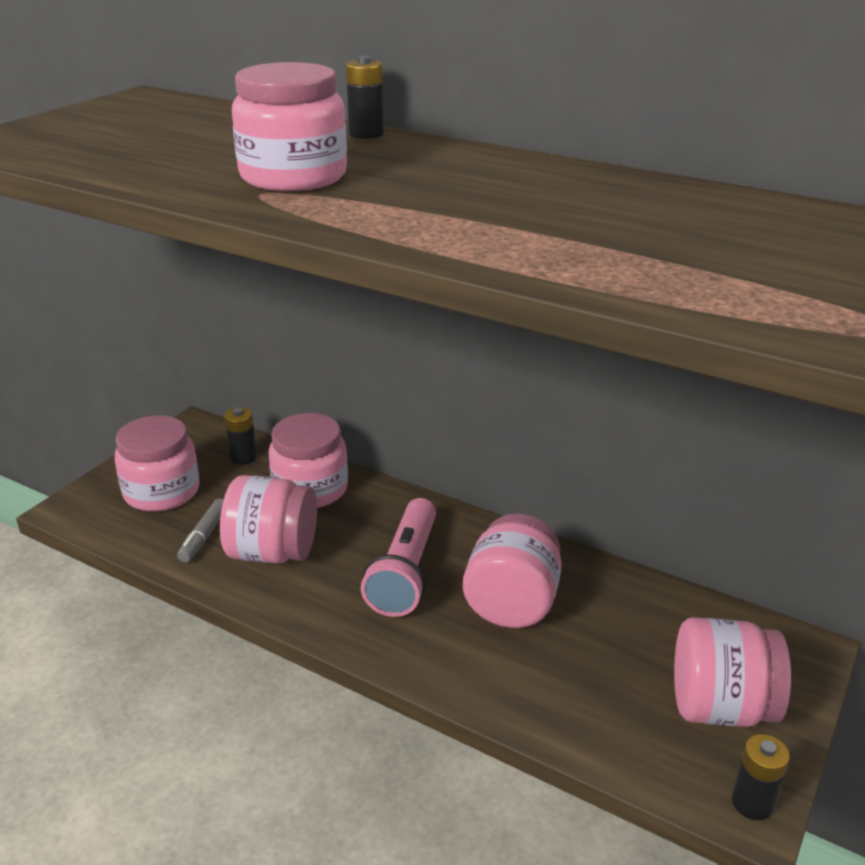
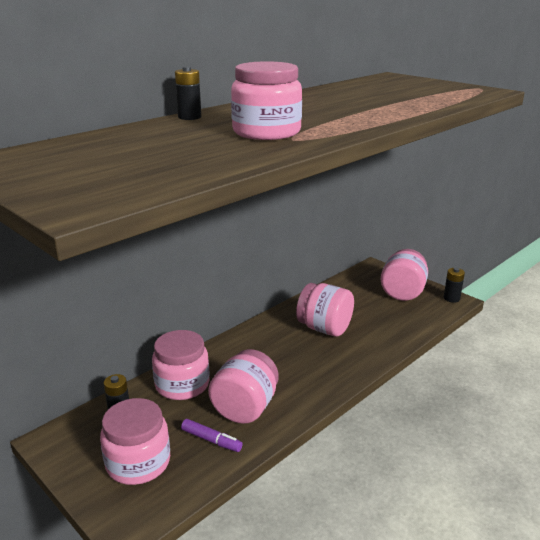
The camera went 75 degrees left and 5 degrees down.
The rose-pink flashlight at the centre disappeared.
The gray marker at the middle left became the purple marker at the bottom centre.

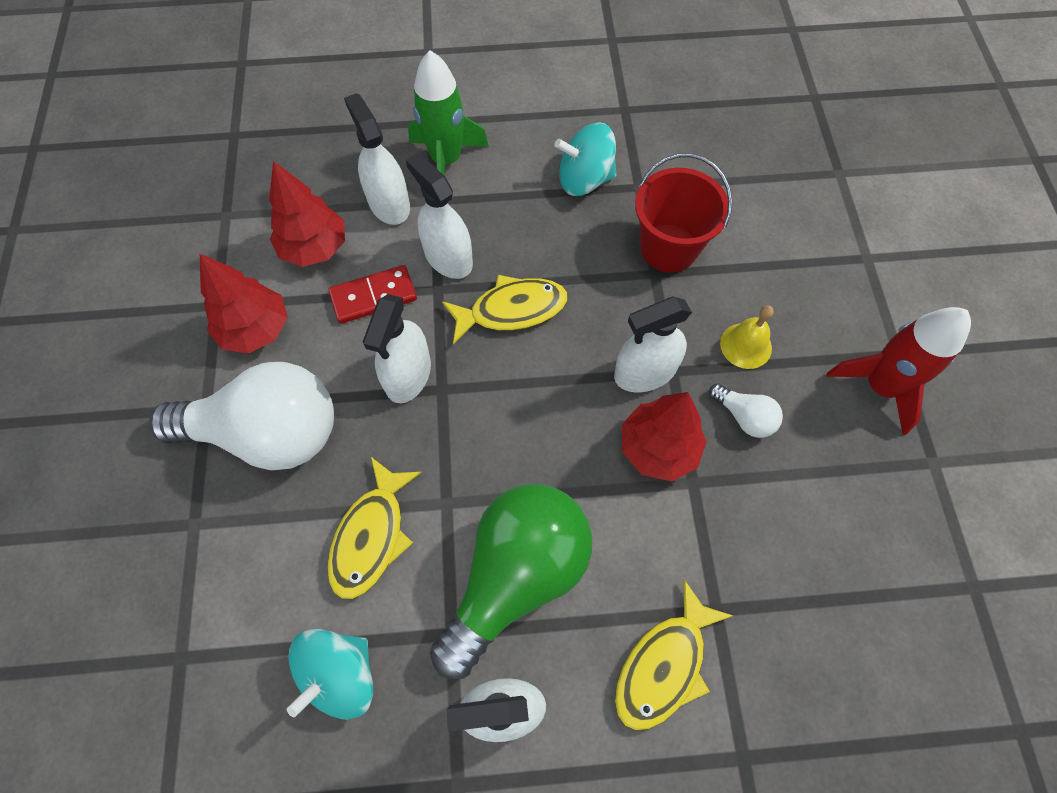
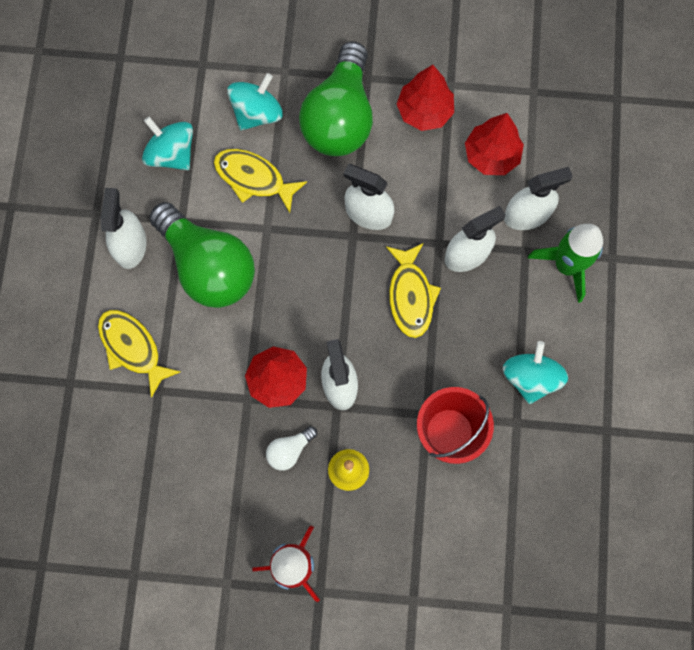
The camera went 100 degrees right and 10 degrees up.
The scarlet domino piece at the centre disappeared.
The teal spinning top (2nd from left) at the top centre appeared.
The white lightbulb (1st from left) at the middle left became the leaf-green lightbulb (2nd from left) at the top centre.

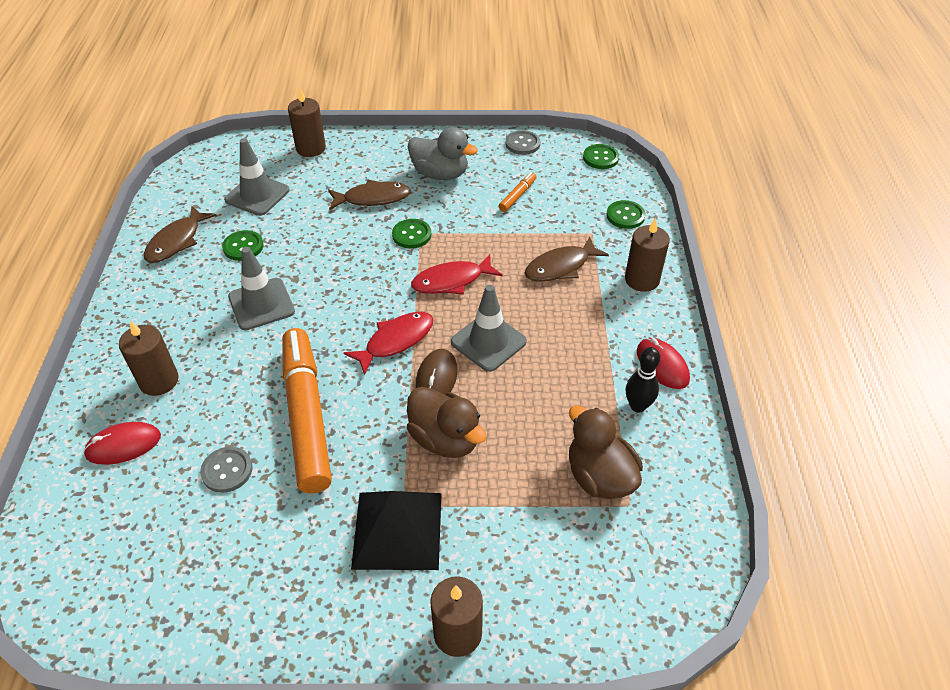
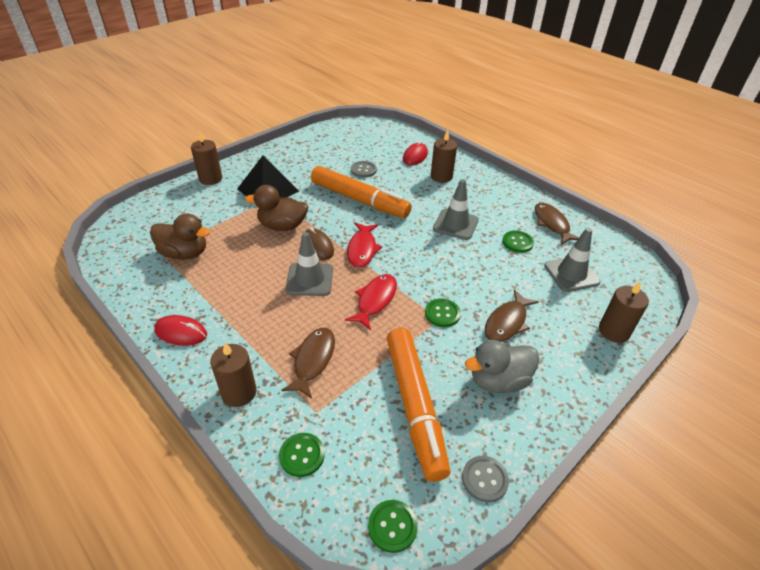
The camera went 135 degrees right and 5 degrees down.
The jet-black skittle at the middle right disappeared.
The bright orange marker (2nd from left) at the top centre changed to 2.44 times the size.

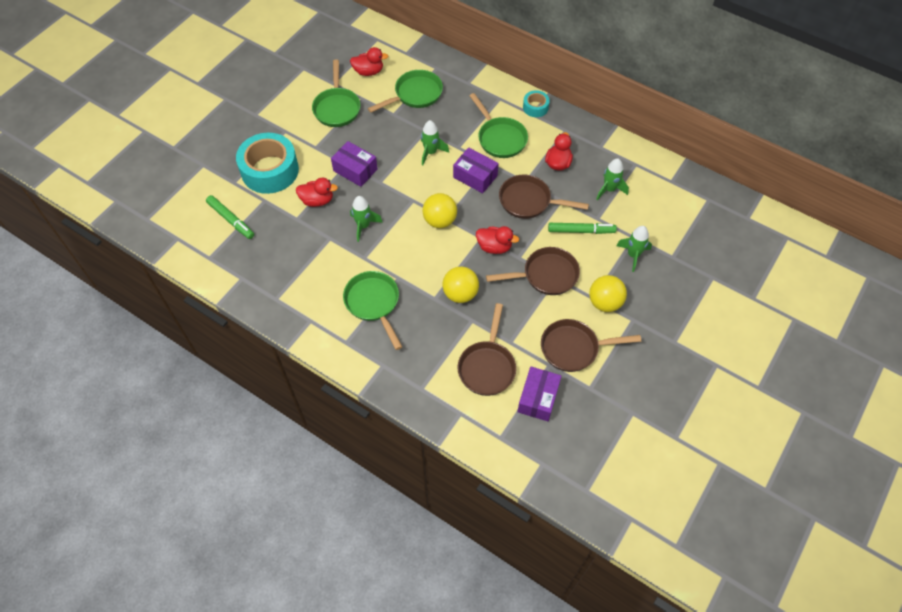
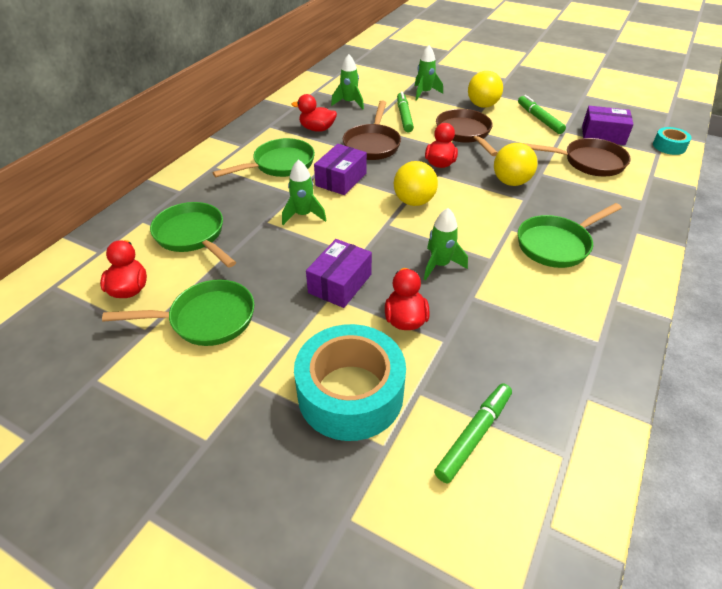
The camera went 95 degrees left and 15 degrees down.
The teal sticky tape (2nd from left) moved from the top centre to the top right.
The russet pan (4th from left) at the centre was replaced by the leaf-green marker (3rd from left) at the top right.

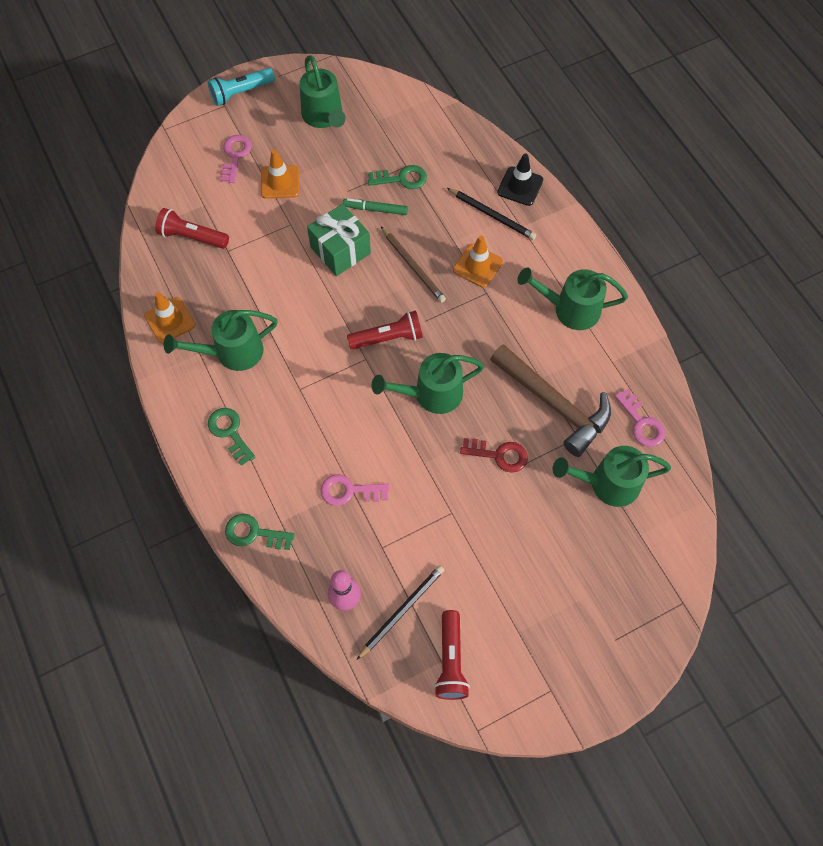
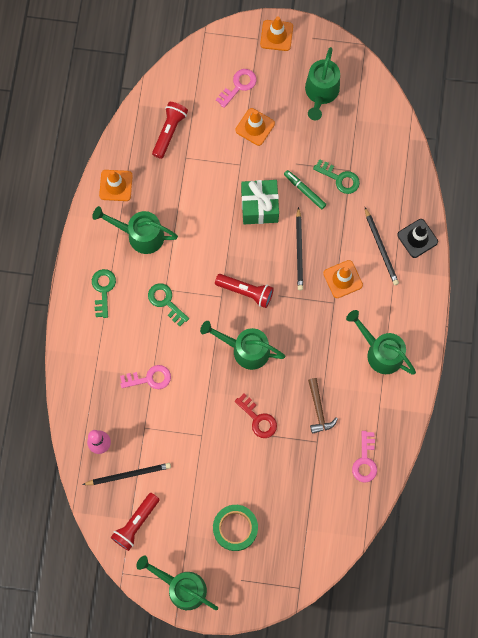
The camera went 35 degrees right and 10 degrees up.
The leaf-green sticky tape at the bottom centre appeared.
The leaf-green key (2nd from left) moved from the middle left to the centre.
The leaf-green sprinkling can (5th from left in the first image) moved from the middle right to the bottom centre.
The teal flashlight at the top left was replaced by the bright orange safety cone (3rd from left) at the top centre.
The russet lead pencil at the top centre became the jet-black lead pencil (2nd from left) at the centre.
The scarlet flashlight (1st from left in the first image) at the top left turned 60 degrees clockwise.
The rose-pink key (2nd from left in the first image) at the centre turned 135 degrees clockwise.
The russet carpenter's hammer at the middle right changed to 0.52 times the size.

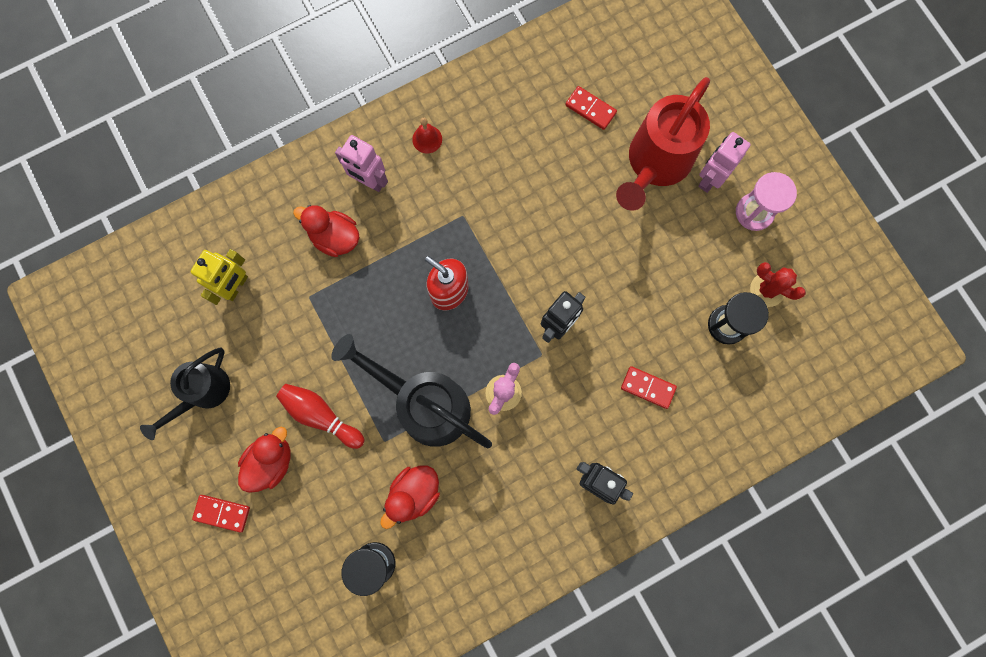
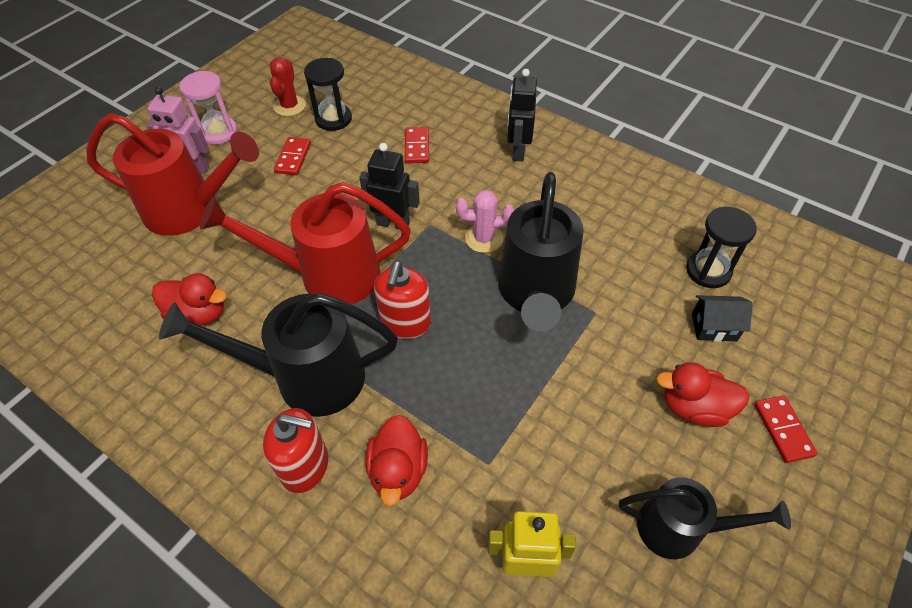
The camera went 115 degrees left and 25 degrees down.
The scarlet skittle at the middle left disappeared.
The scarlet hand bell at the top centre disappeared.
The jet-black sprinkling can (1st from left) at the middle left appeared.
The scarlet sprinkling can (2nd from left) at the centre appeared.
The jet-black cottage at the middle right appeared.
The scarlet toy duck (3rd from left in the first image) moved from the bottom centre to the middle left.
The scarlet domino piece (2nd from left in the first image) moved from the top centre to the top left.
The rose-pink toy robot (1st from left) at the top centre was replaced by the scarlet soap dispenser (1st from left) at the bottom left.

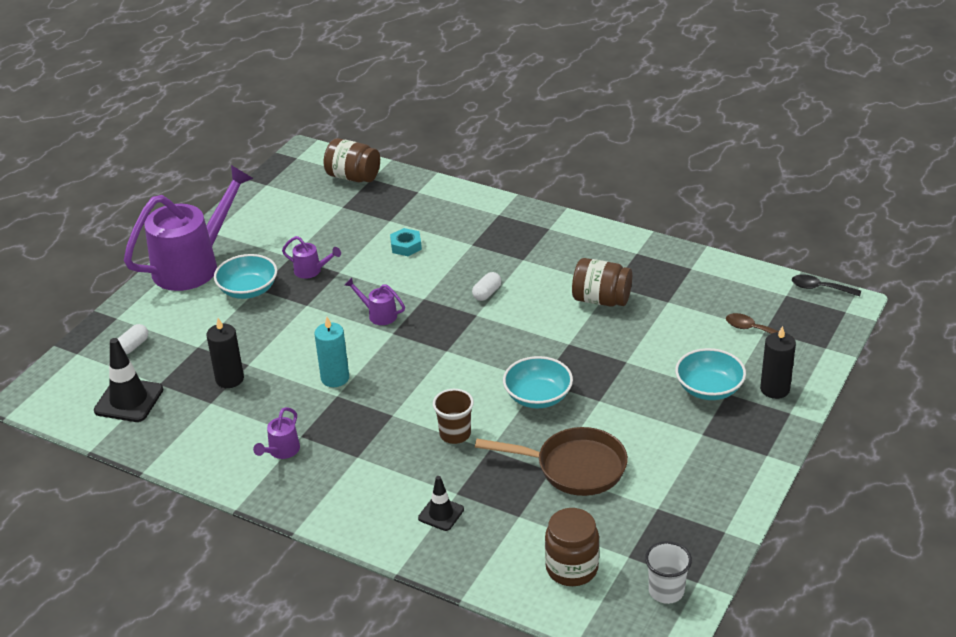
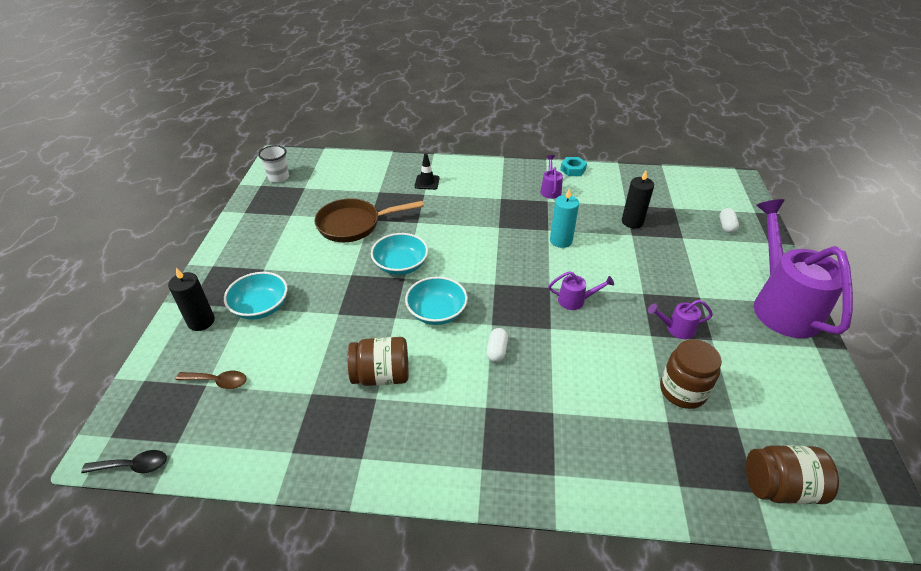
The camera went 155 degrees right and 5 degrees up.
The jet-black safety cone (1st from left) at the middle left disappeared.
The russet beaker at the centre disappeared.
The teal deep dish (1st from left in the first image) moved from the middle left to the centre.
The teal hex nut moved from the centre to the top centre.
The russet preserve jar (2nd from left) moved from the bottom centre to the middle right.
The purple sprinkling can (1st from left in the first image) at the middle left turned 150 degrees clockwise.

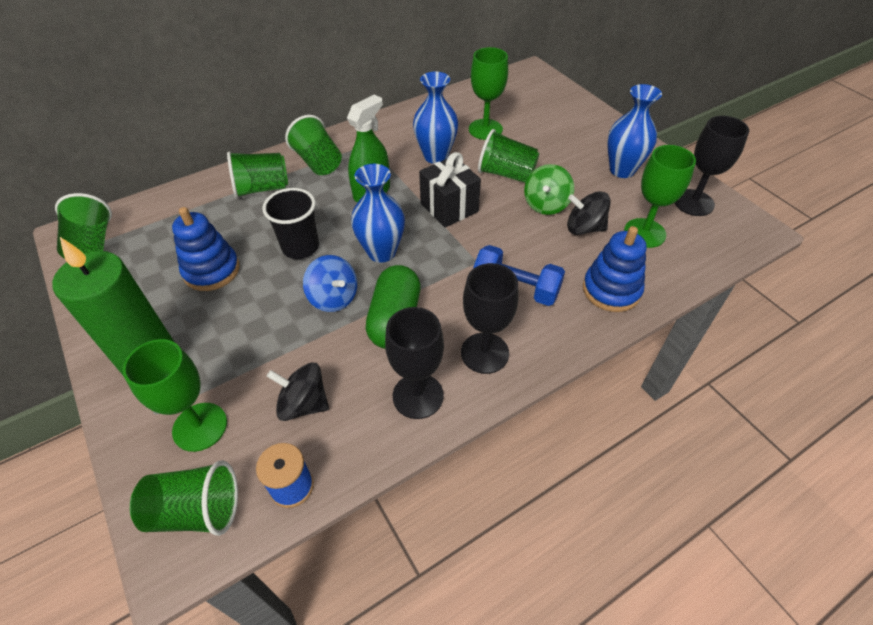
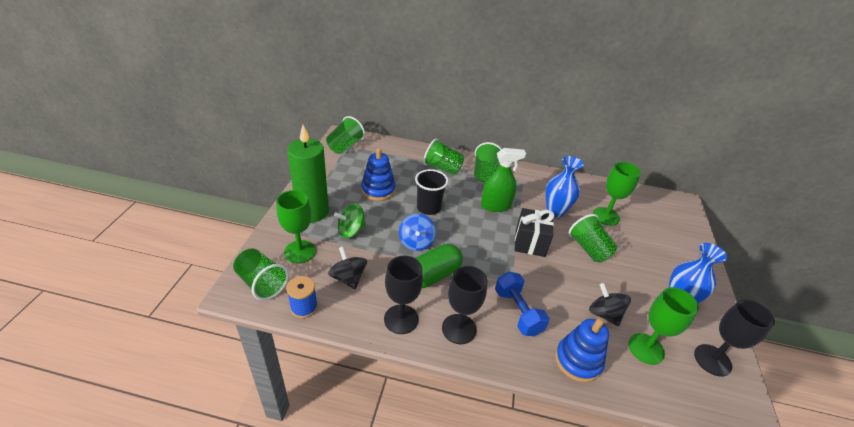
The camera went 40 degrees right and 10 degrees down.
The royal blue vase (1st from left) at the centre disappeared.
The leaf-green spinning top moved from the top centre to the centre.

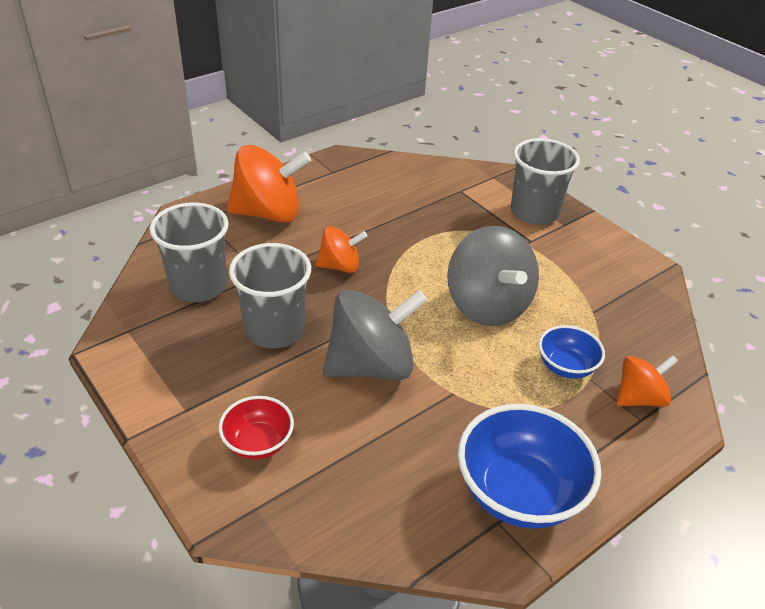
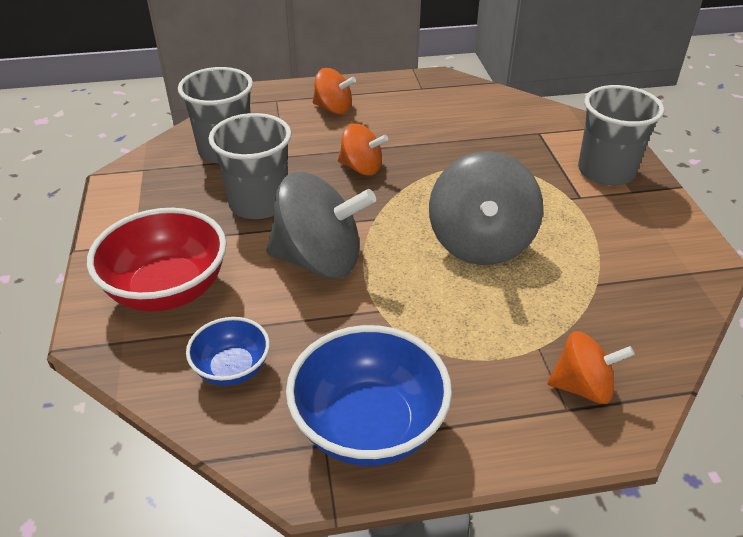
The camera went 30 degrees right and 0 degrees up.
The royal blue deep dish (2nd from left in the first image) moved from the middle right to the middle left.
The scarlet deep dish at the bottom centre changed to 1.80 times the size.
The bright orange spinning top (1st from left) at the top centre changed to 0.56 times the size.

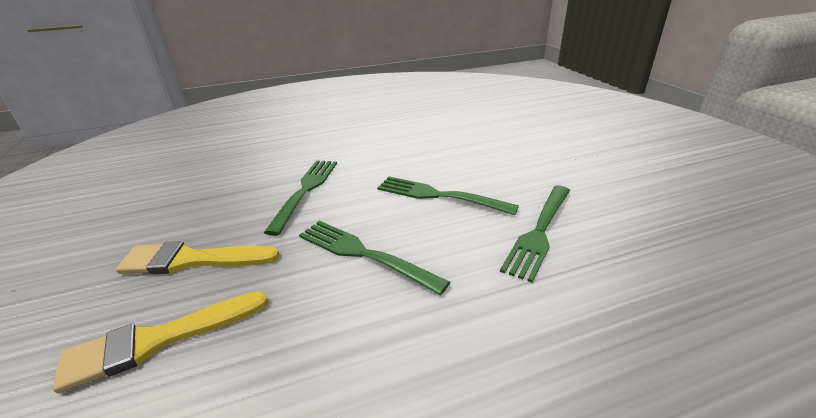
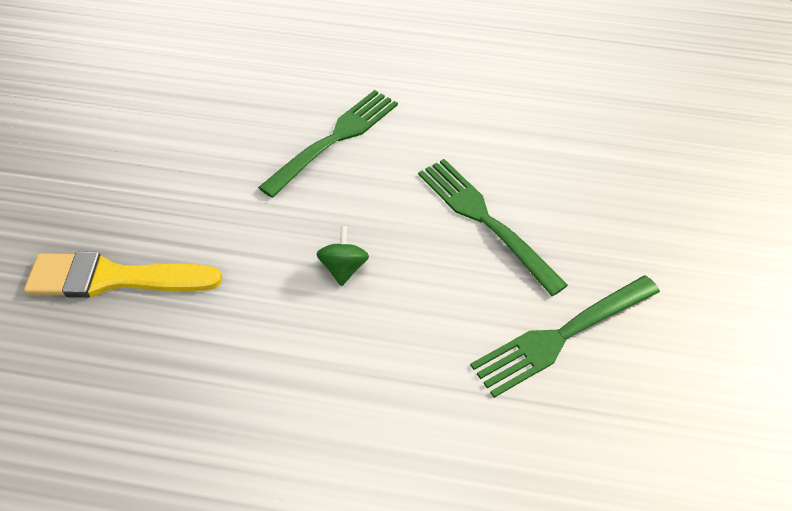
The camera went 25 degrees right and 20 degrees up.
The golden paint brush (2nd from left) at the middle left disappeared.
The leaf-green table fork (2nd from left) at the centre was replaced by the leaf-green spinning top at the centre.

